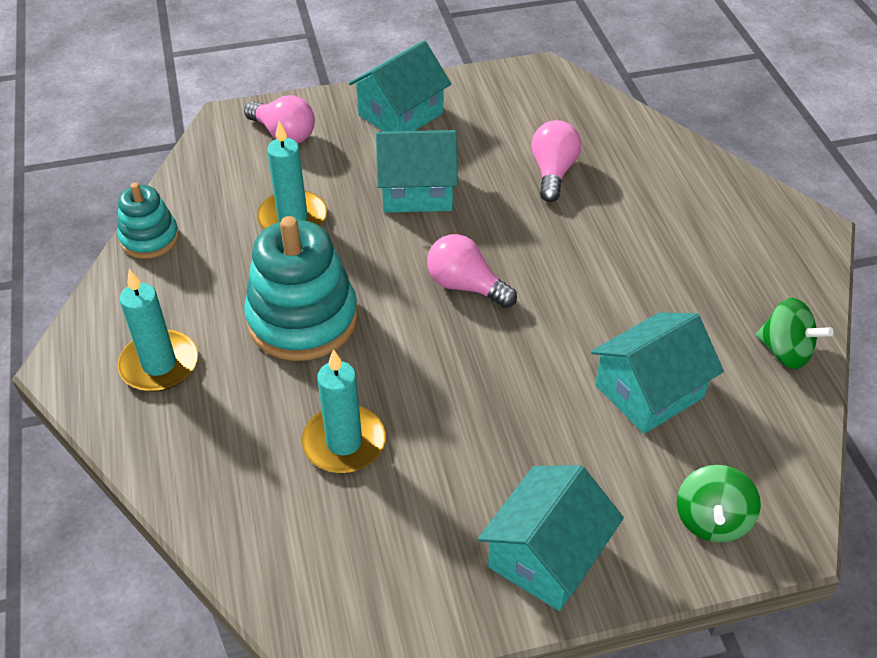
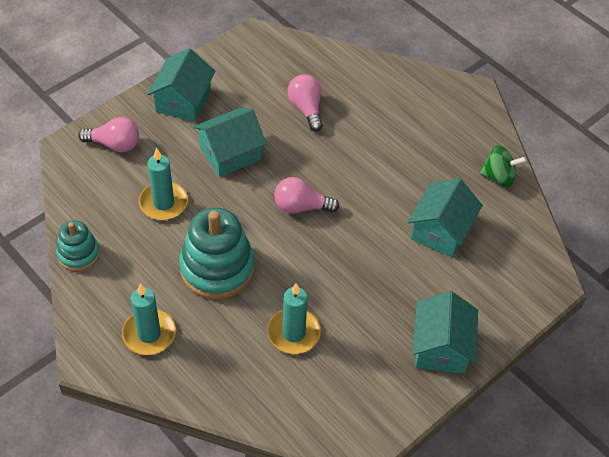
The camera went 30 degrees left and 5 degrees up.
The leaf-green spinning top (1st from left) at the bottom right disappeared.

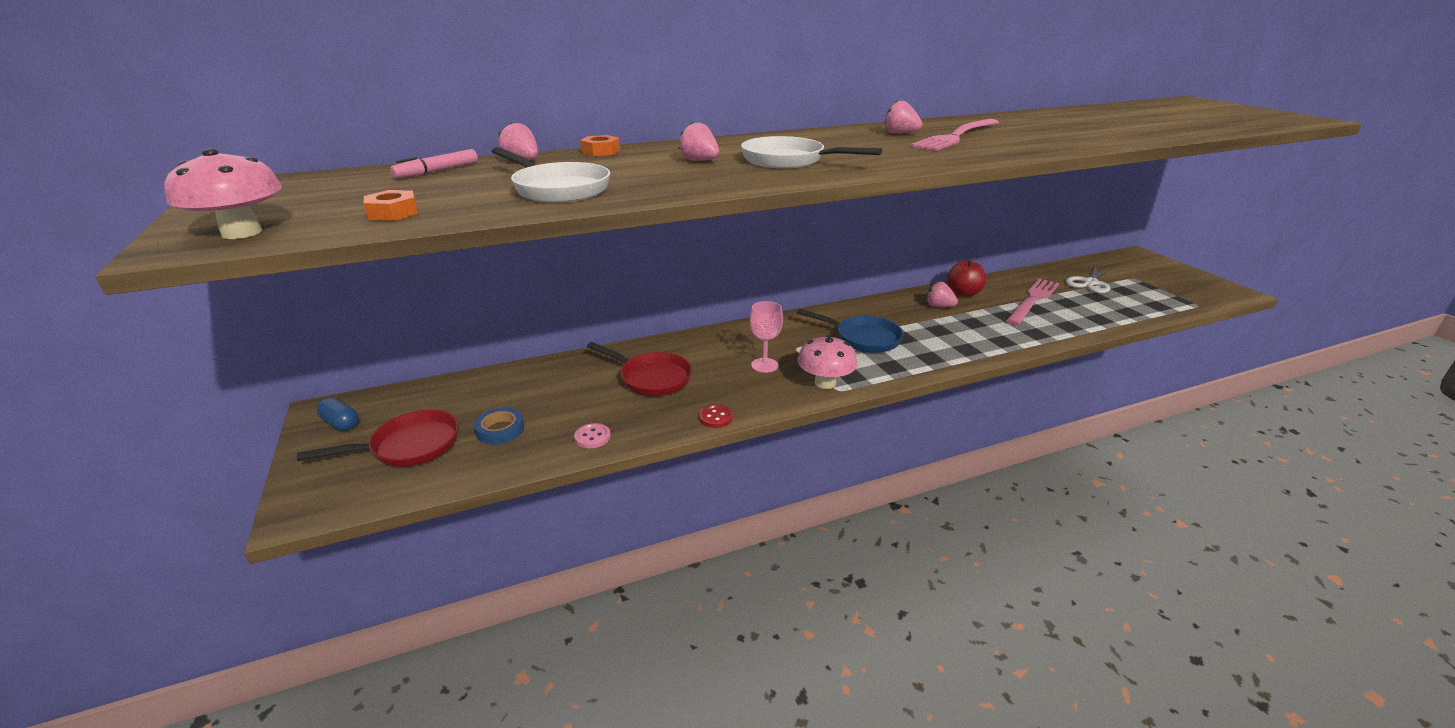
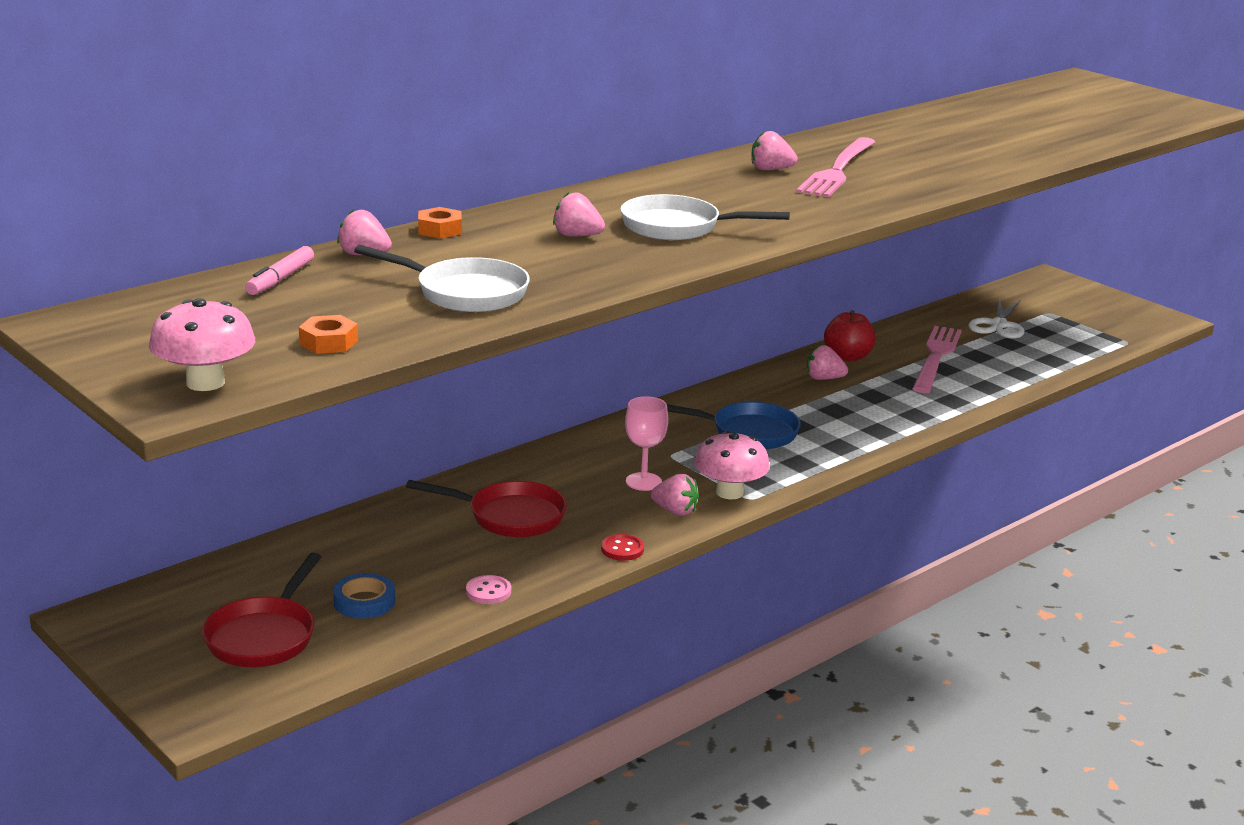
The camera went 20 degrees left and 5 degrees down.
The royal blue capsule at the middle left disappeared.
The rose-pink strawberry (3rd from left) at the centre appeared.
The scarlet pan (1st from left) at the middle left turned 150 degrees clockwise.

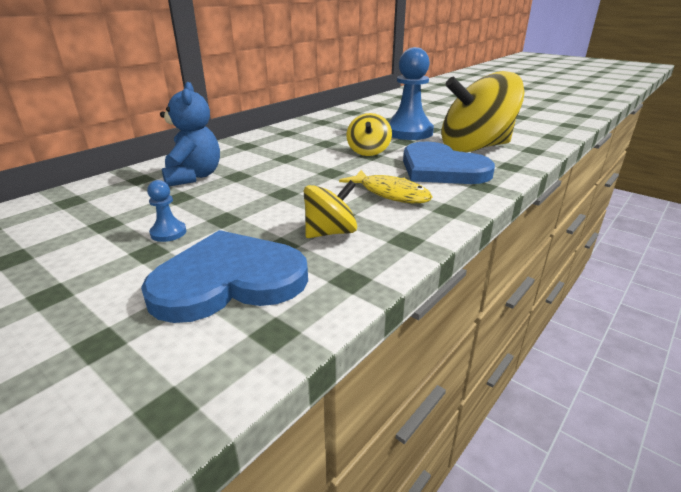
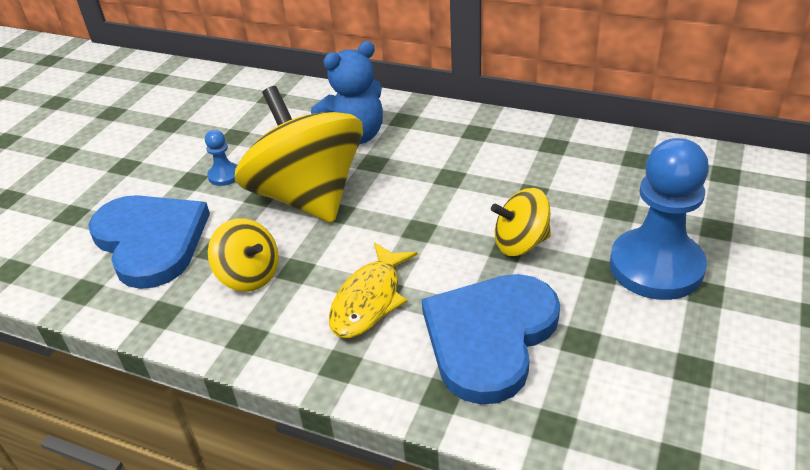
The camera went 75 degrees right and 10 degrees up.
The golden spinning top (3rd from left in the first image) moved from the top right to the top centre.

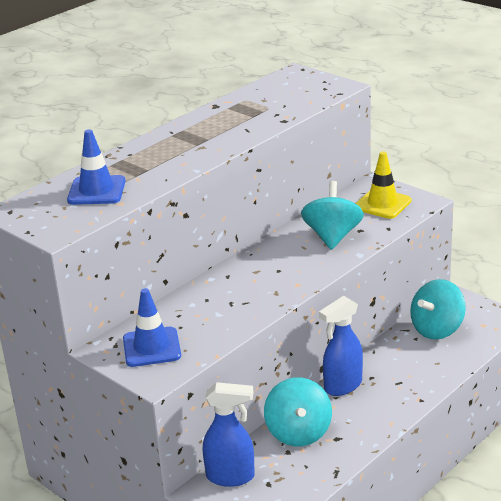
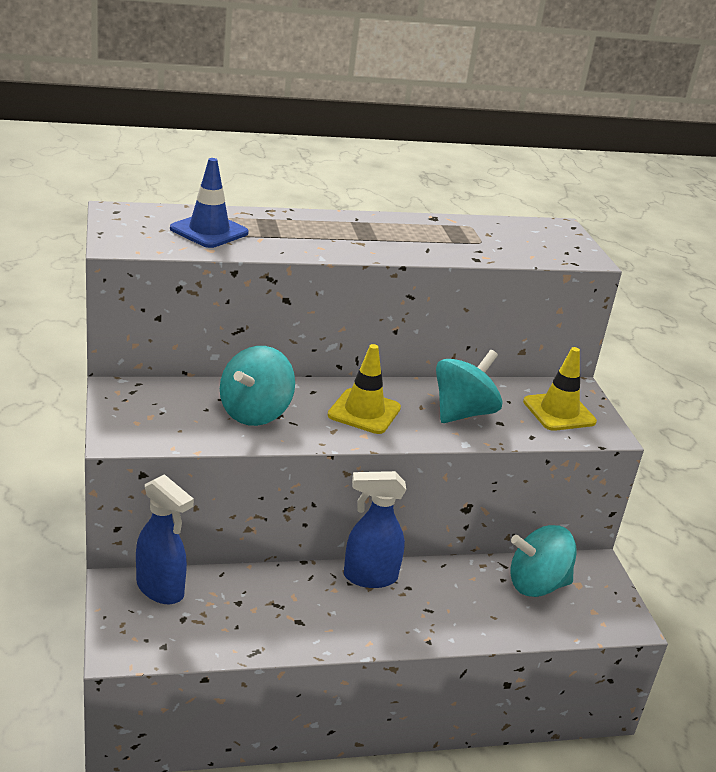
The camera went 30 degrees right and 0 degrees up.
The royal blue safety cone (2nd from left) at the middle left disappeared.
The golden safety cone (1st from left) at the centre appeared.
The teal spinning top (1st from left) moved from the bottom centre to the centre.

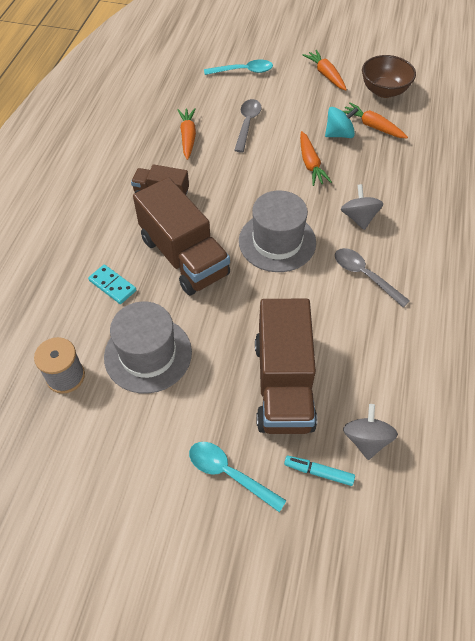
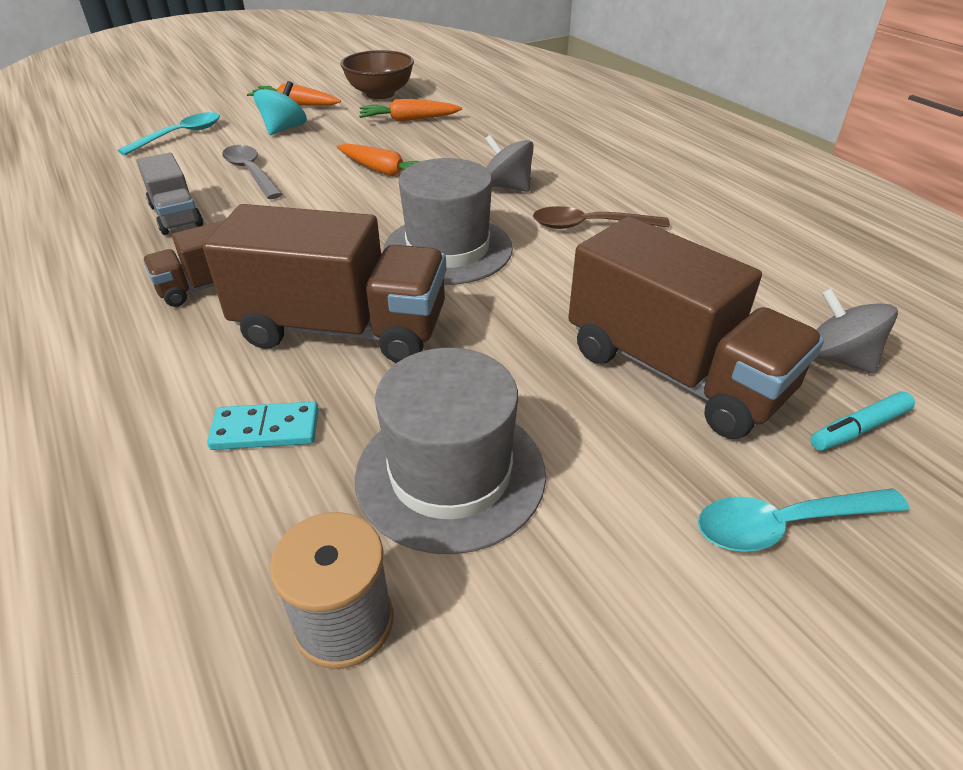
The camera went 45 degrees left and 15 degrees down.
The teal spinning top moved from the top right to the top left.
The bright orange carrot (1st from left) at the top centre was replaced by the gray lorry at the top left.
The gray spoon (2nd from left) at the middle right became the russet spoon at the top centre.

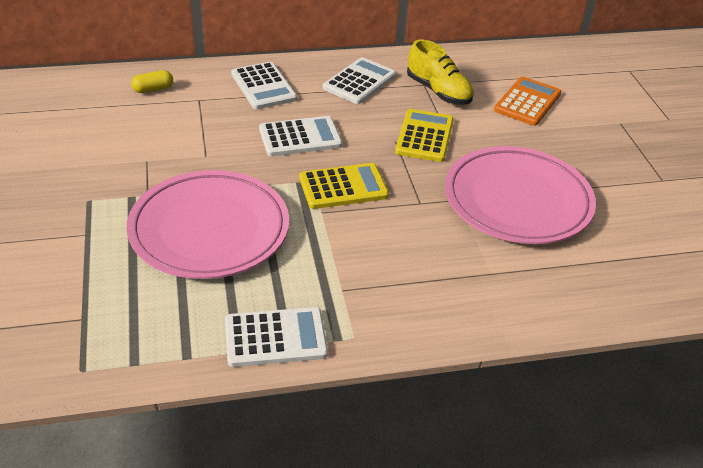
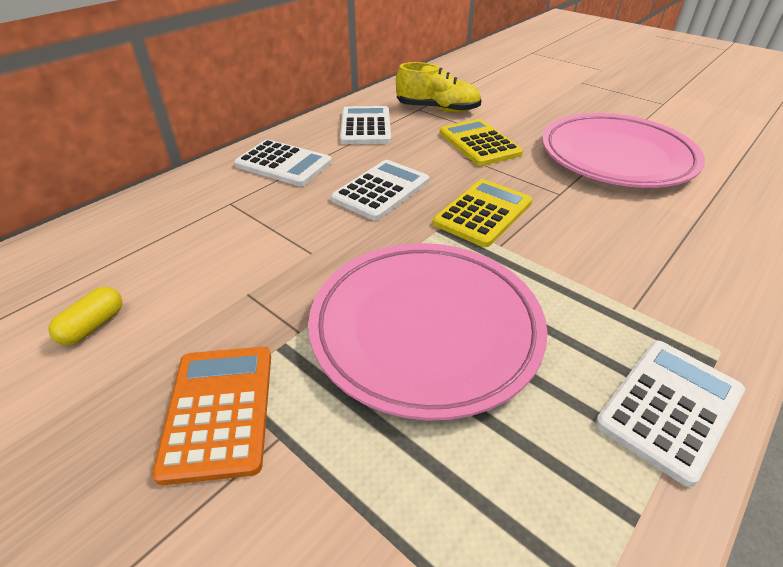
The camera went 35 degrees left and 0 degrees up.
The golden capsule moved from the top left to the middle left.
The bright orange pocket calculator moved from the top right to the bottom left.

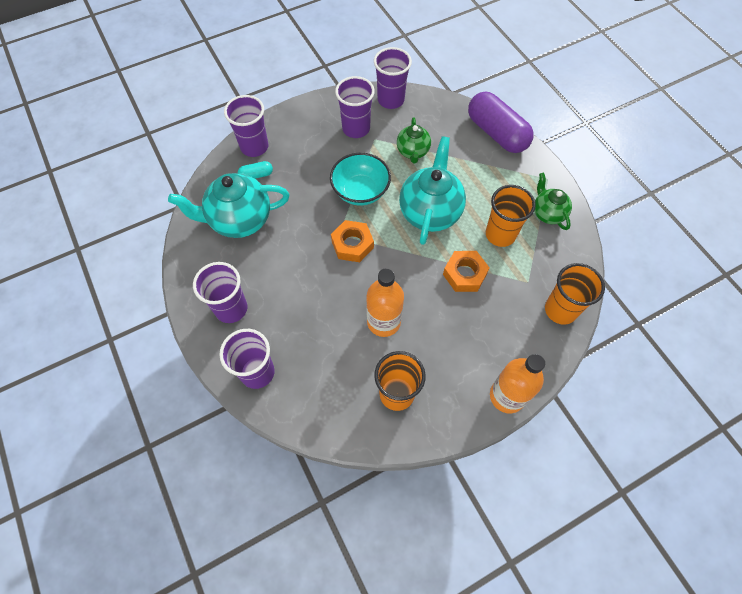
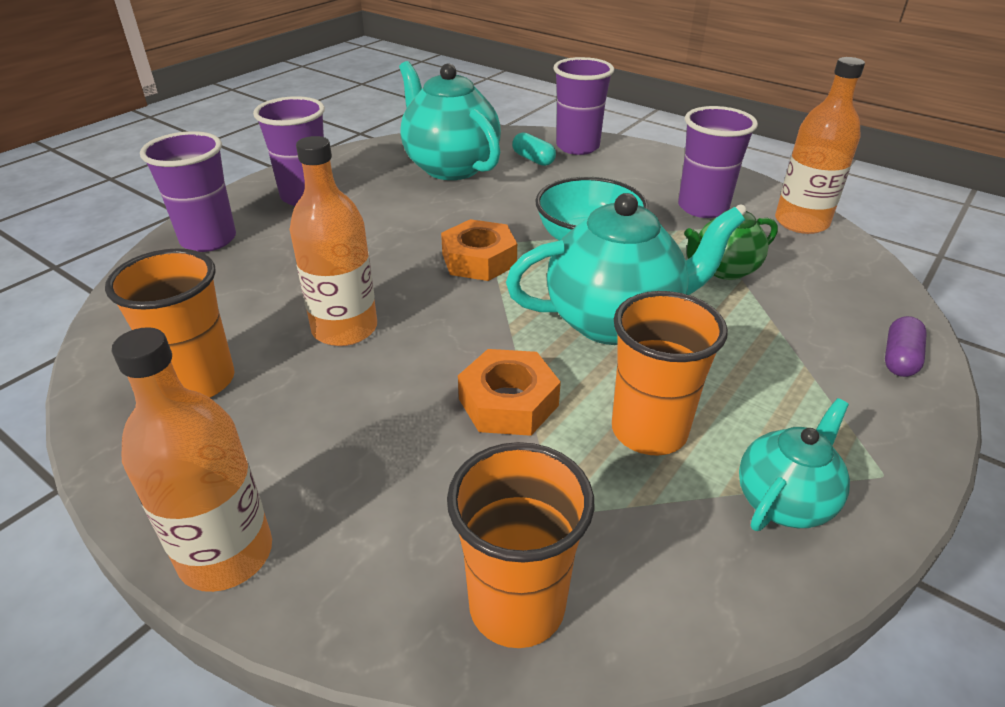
The camera went 65 degrees right and 25 degrees down.
The purple beaker (5th from left) at the top centre was replaced by the bright orange flask (3rd from left) at the top right.
The leaf-green china teapot (2nd from left) at the middle right became the teal china teapot (3rd from left) at the middle right.
The purple capsule at the top right changed to 0.44 times the size.

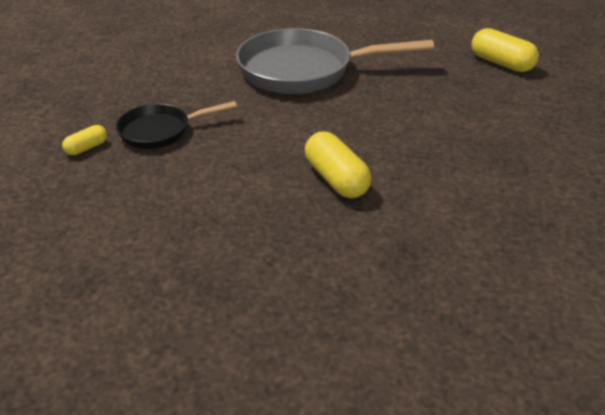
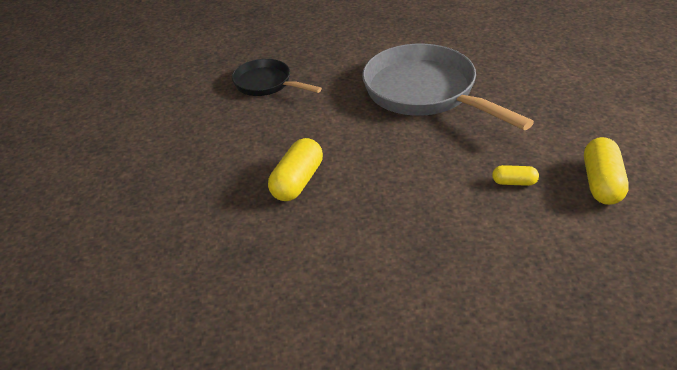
The camera went 55 degrees right and 0 degrees up.
The golden capsule (1st from left in the first image) moved from the middle left to the middle right.

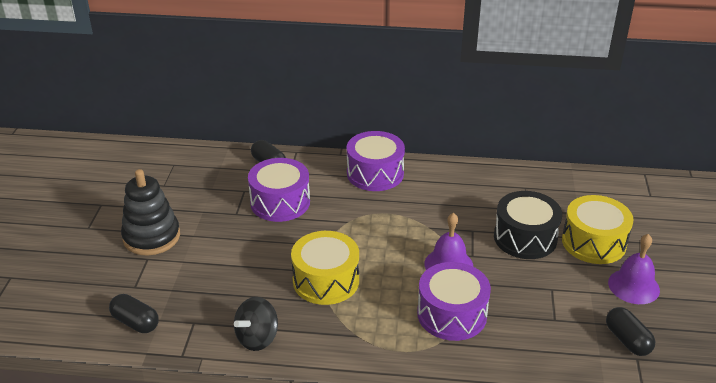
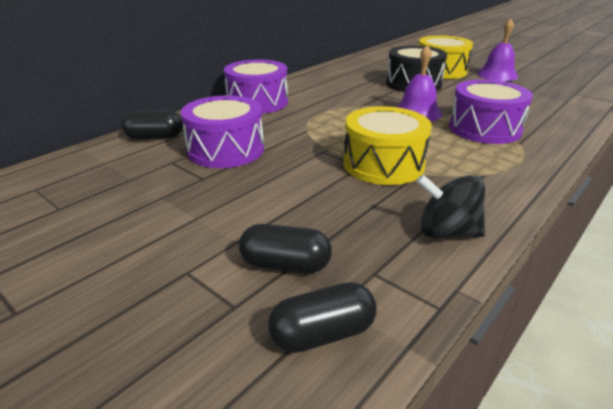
The camera went 55 degrees left and 5 degrees down.
The jet-black stacking rings at the middle left disappeared.
The jet-black capsule (3rd from left in the first image) moved from the bottom right to the centre.
The jet-black spinning top at the bottom centre turned 120 degrees clockwise.

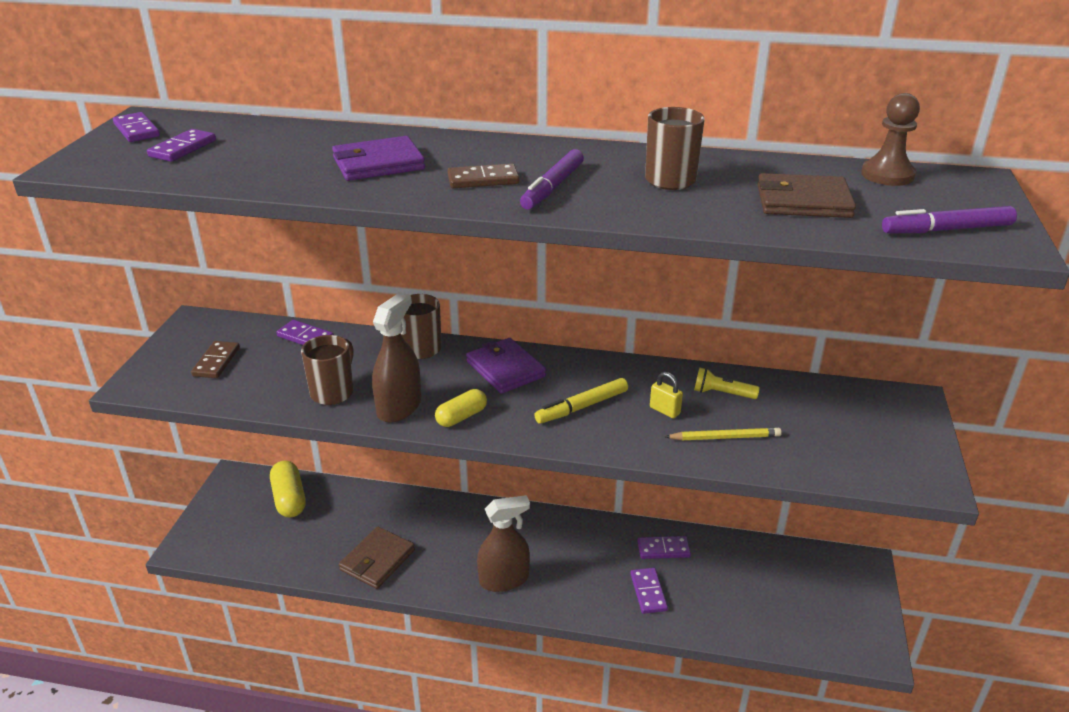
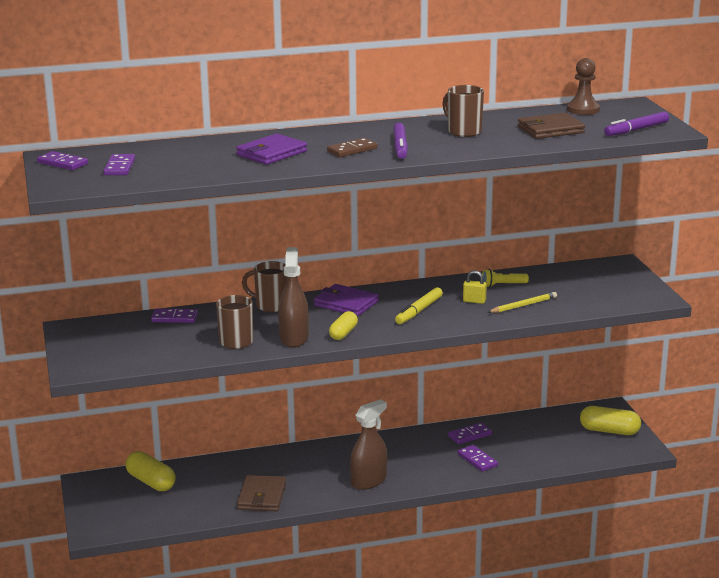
The camera went 25 degrees left and 10 degrees down.
The russet domino piece (1st from left) at the middle left disappeared.
The golden capsule (3rd from left) at the bottom right appeared.

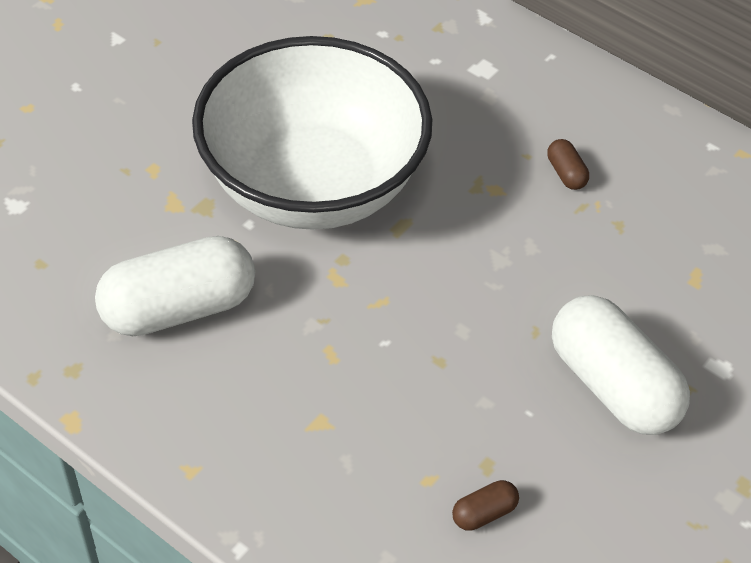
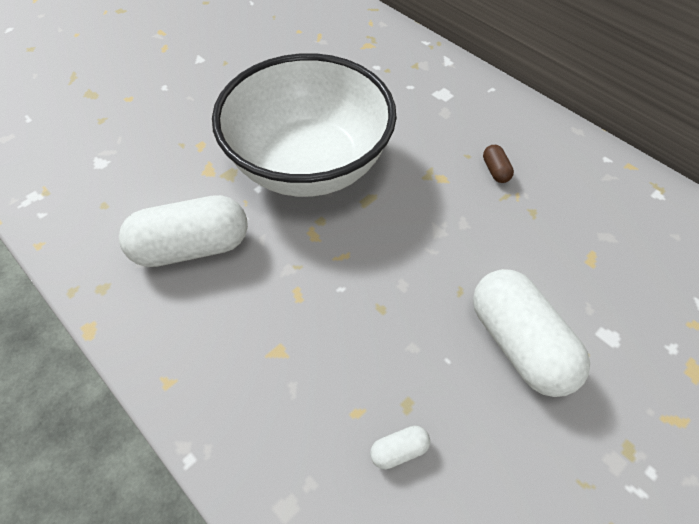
The camera went 10 degrees right and 5 degrees up.
The russet capsule (1st from left) at the bottom centre became the white capsule (2nd from left) at the bottom centre.

